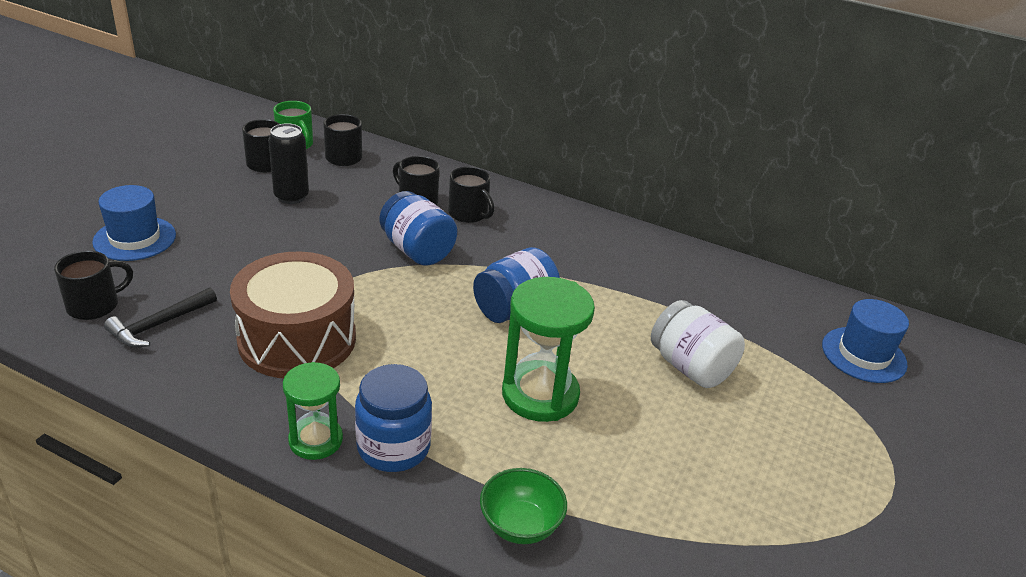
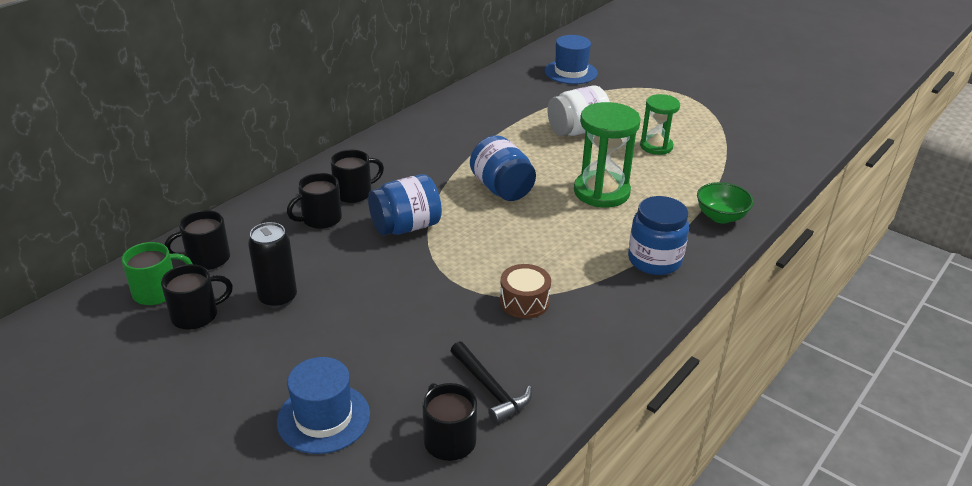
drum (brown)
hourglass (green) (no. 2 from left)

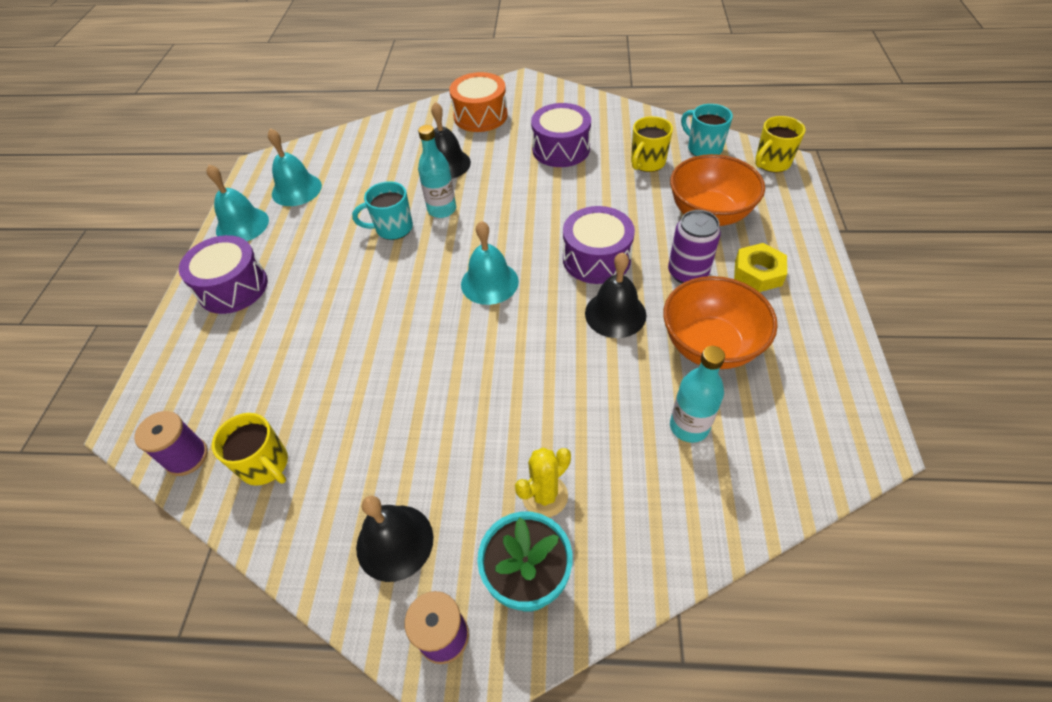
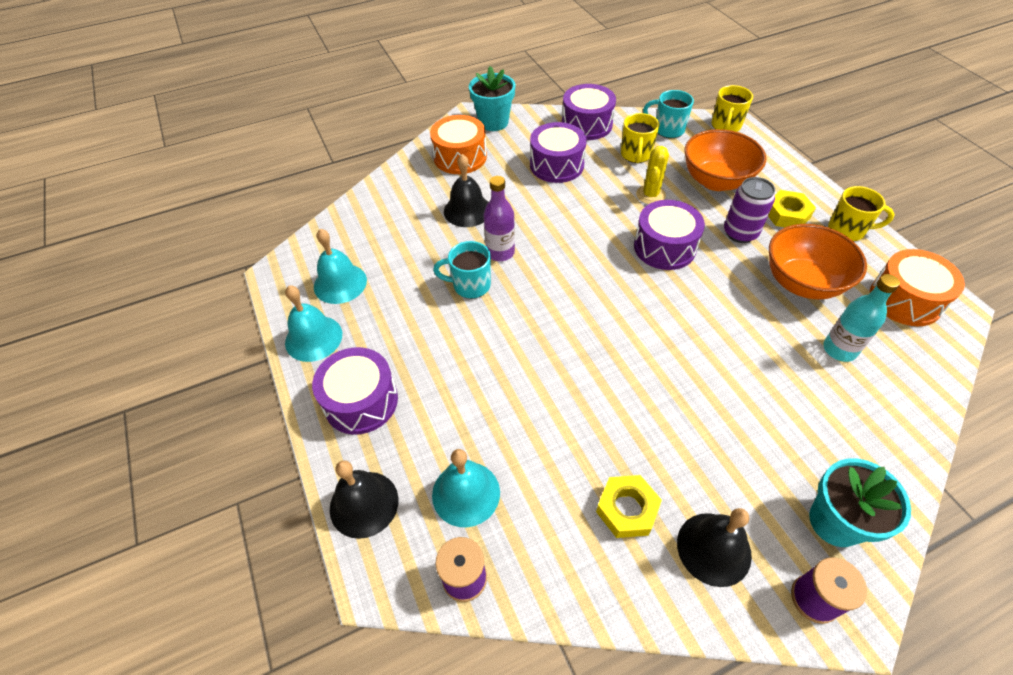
bell (black) (no. 1 from left)
bell (turquoise) (no. 3 from left)
mug (turquoise) (no. 1 from left)
flower pot (turquoise) (no. 1 from left)
bottle (purple)
drum (purple) (no. 3 from left)
nut (yellow) (no. 1 from left)
cactus (yellow)
mug (yellow) (no. 3 from left)
drum (orange) (no. 2 from left)

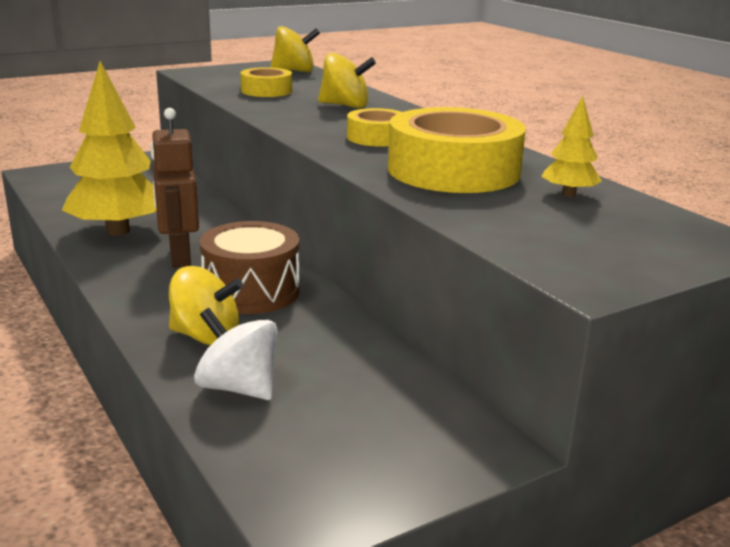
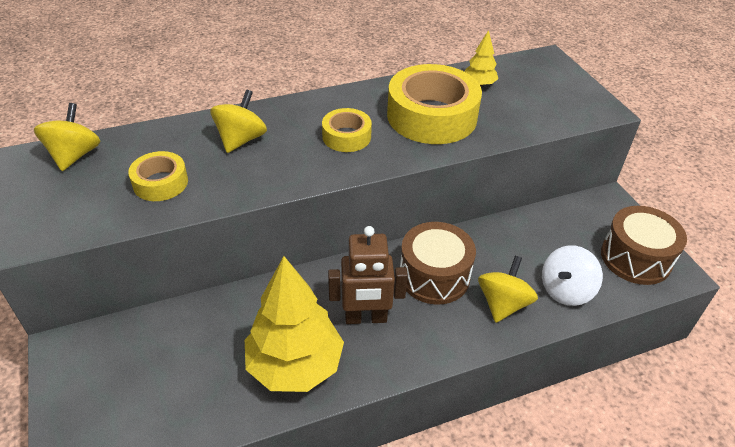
drum (brown) (no. 2 from left)

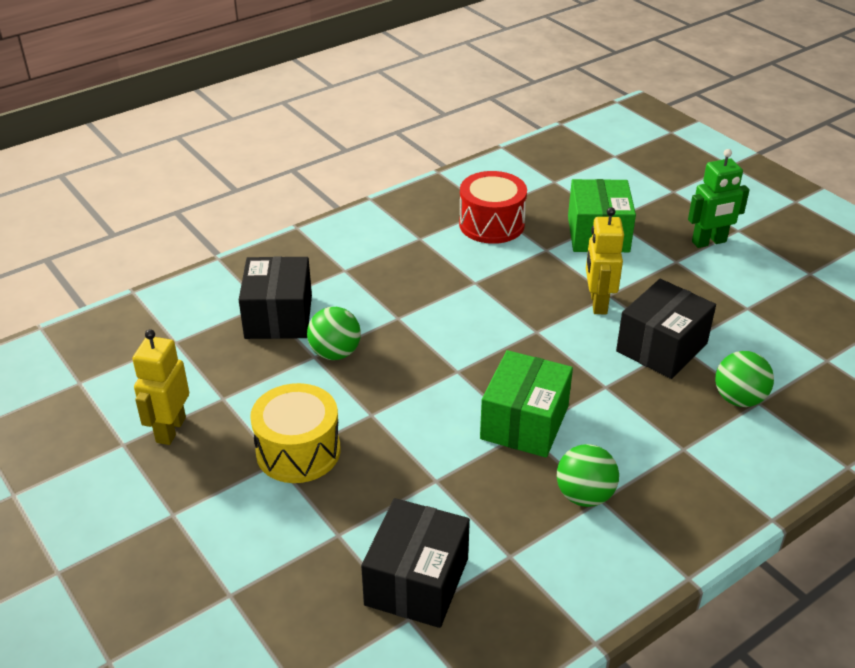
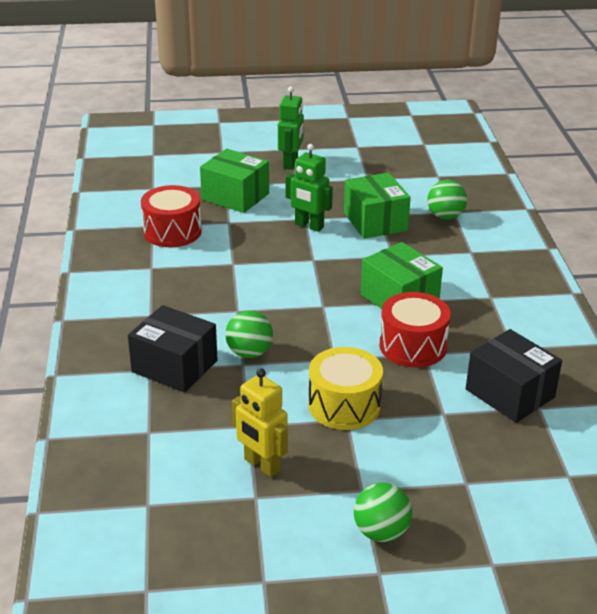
robot (green) (no. 2 from left)
box (green) (no. 2 from left)
ball (green) (no. 2 from left)
drum (red) (no. 2 from left)

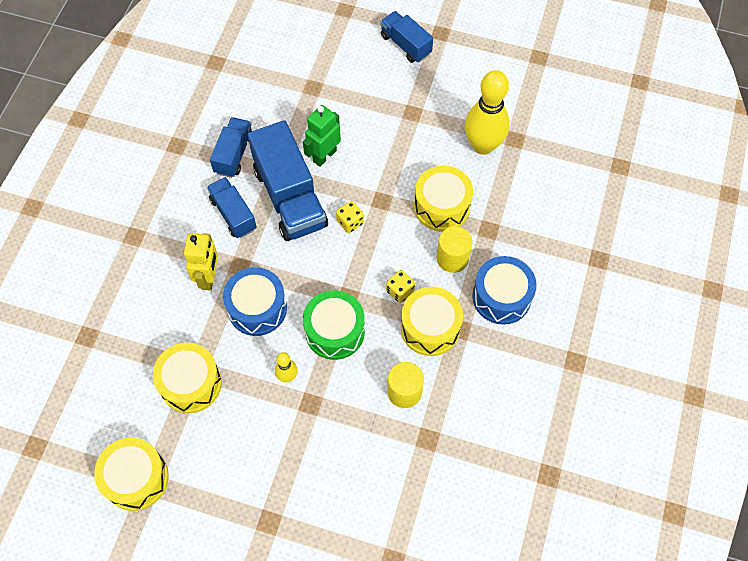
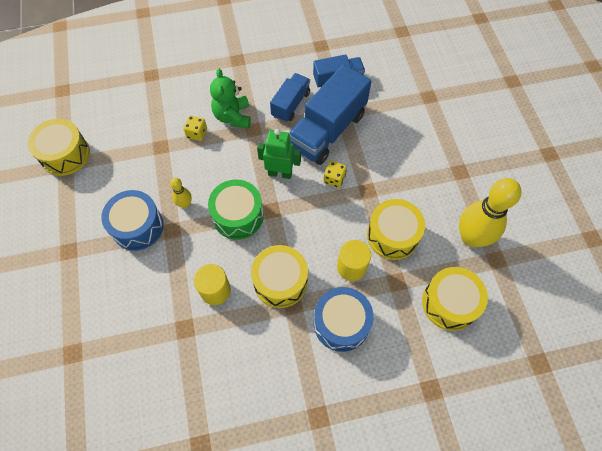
drum (blue) (no. 1 from left)
dice (yellow) (no. 1 from left)
teddy bear (green)
robot (green)
drum (yellow) (no. 4 from left)
truck (blue) (no. 4 from left in the first image)

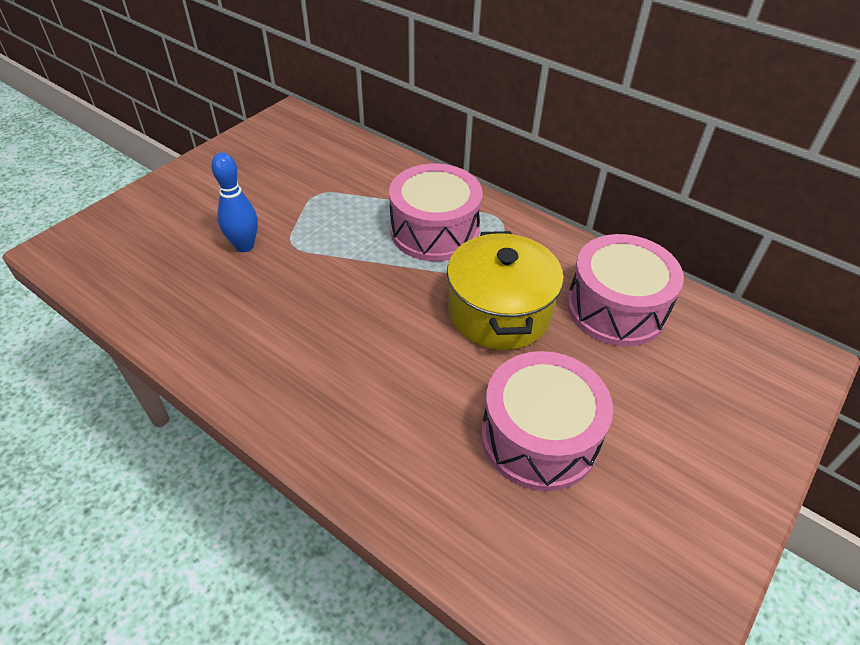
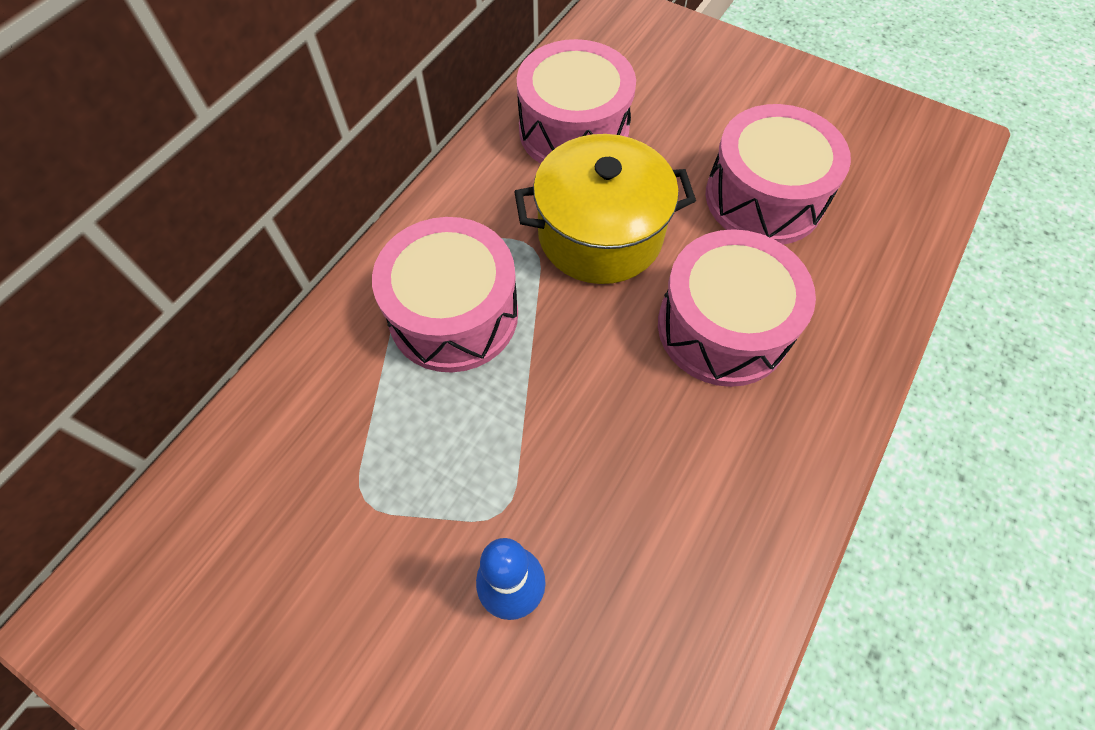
drum (pink) (no. 3 from left)

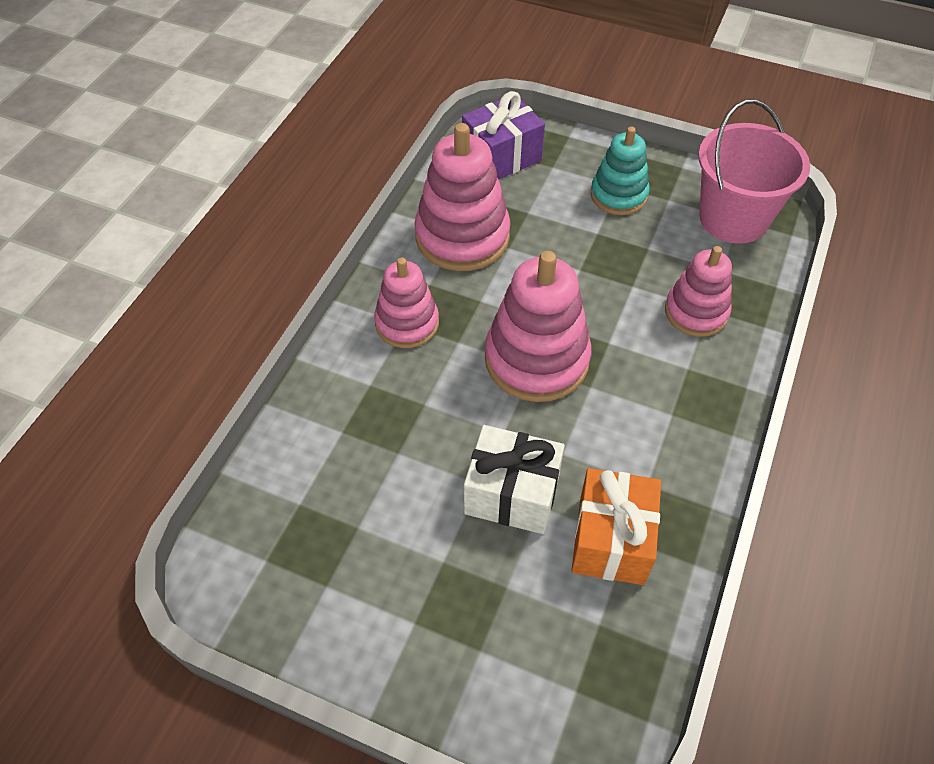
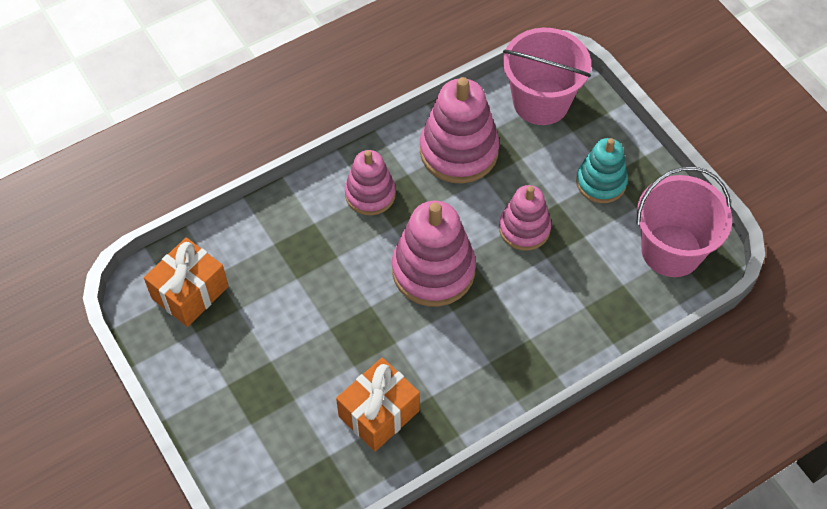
gift (orange) (no. 1 from left)
stacking toy (pink) (no. 4 from left)
bucket (pink) (no. 1 from left)
gift (white)

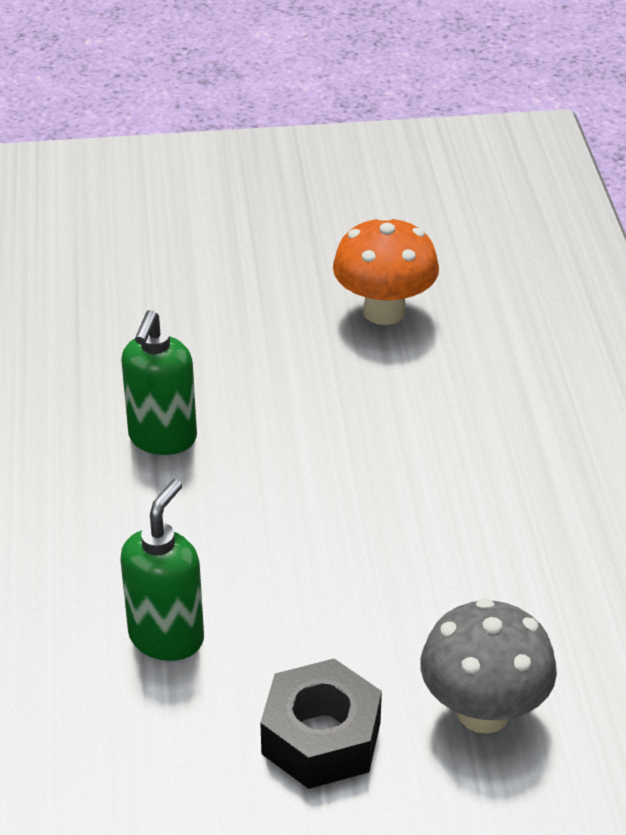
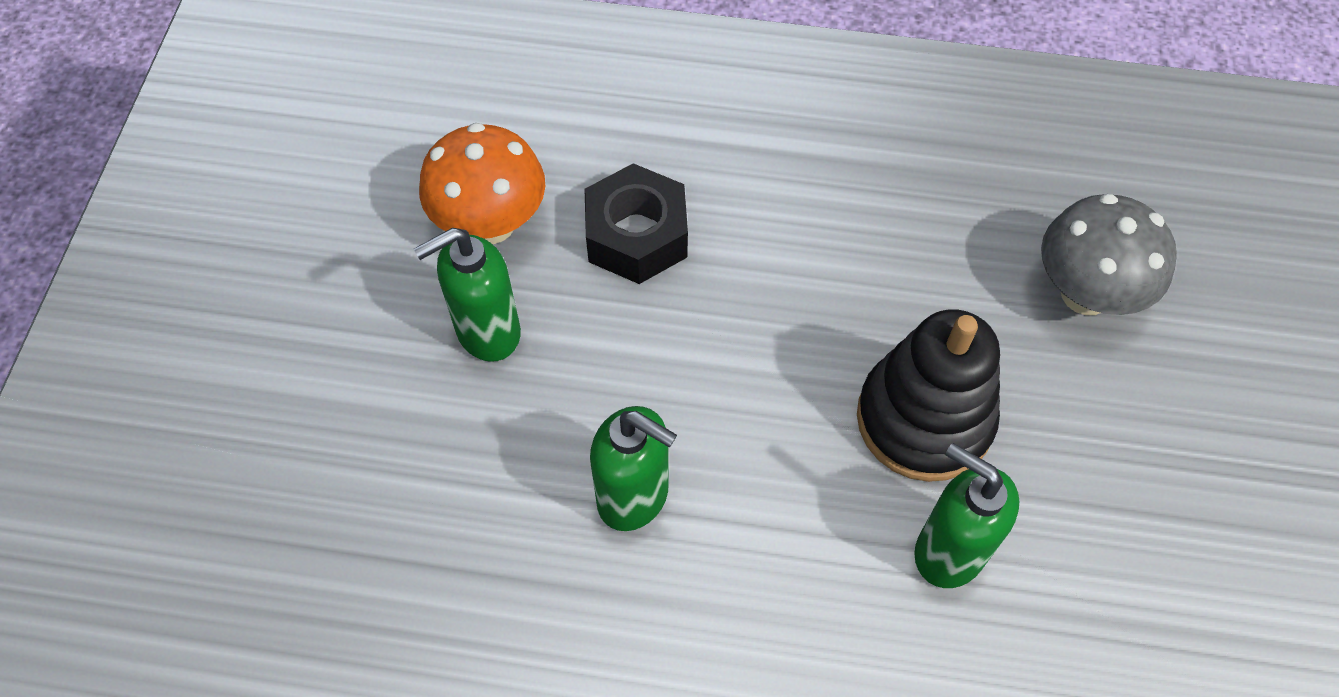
soap dispenser (green) (no. 1 from left)
nut (black)
stacking toy (black)

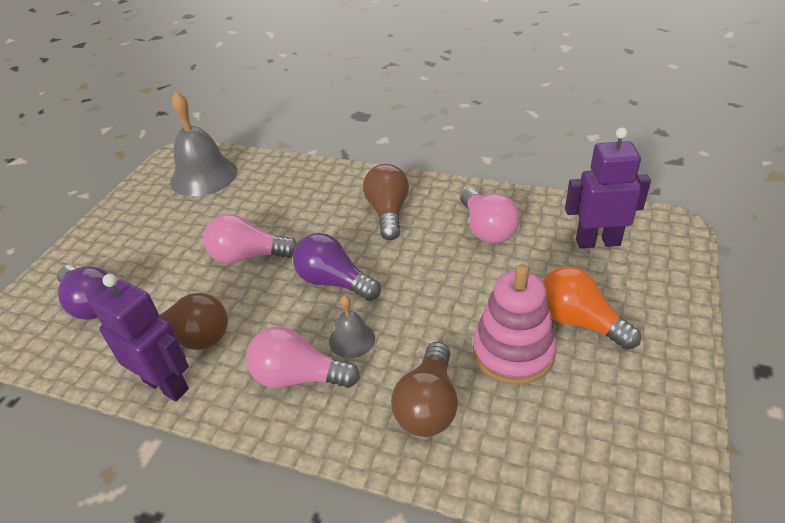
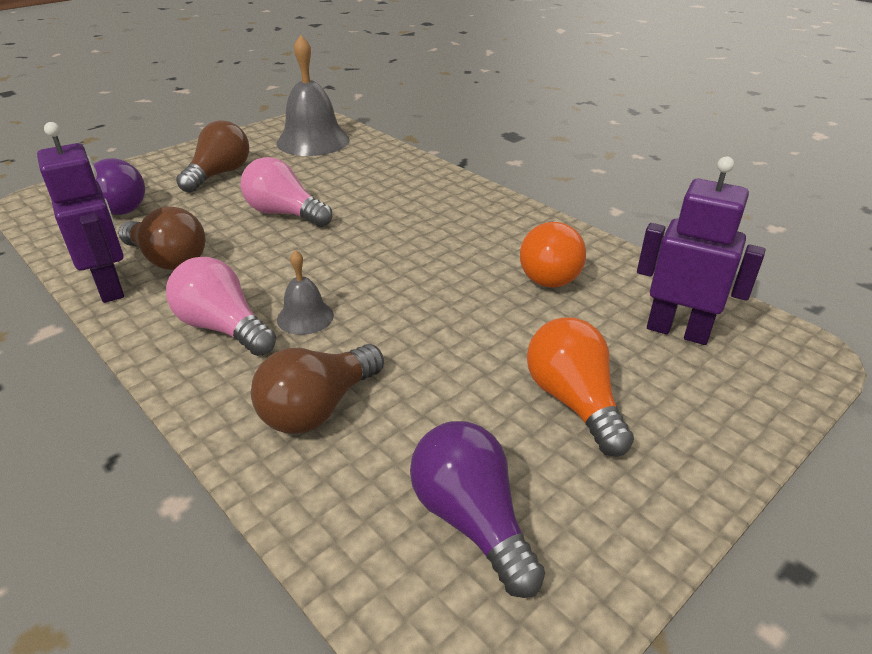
light bulb (brown) (no. 2 from left)
light bulb (purple) (no. 2 from left)
light bulb (orange) (no. 1 from left)
stacking toy (pink)

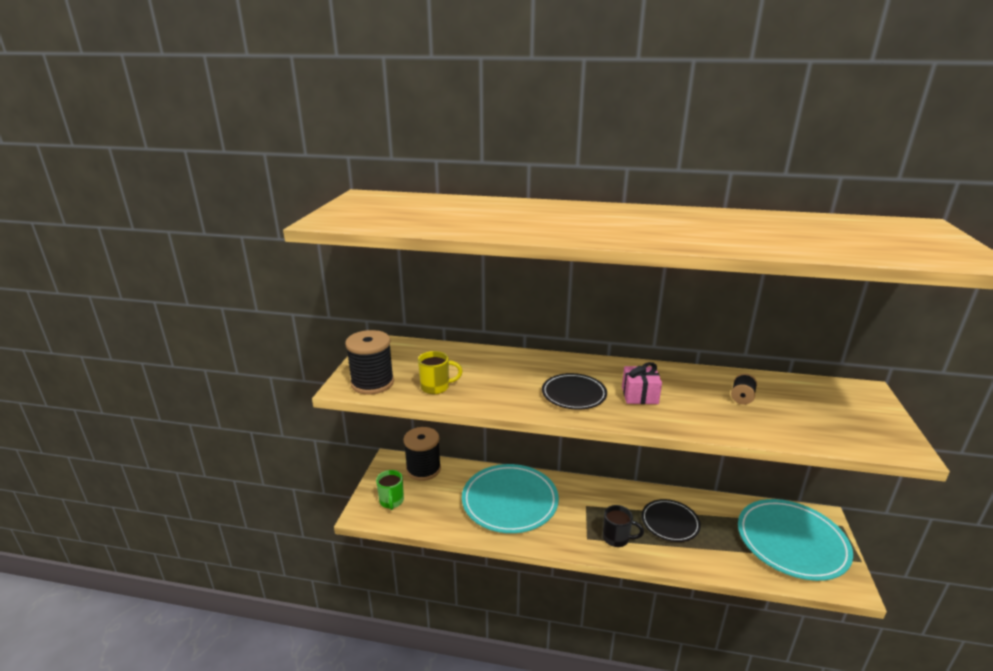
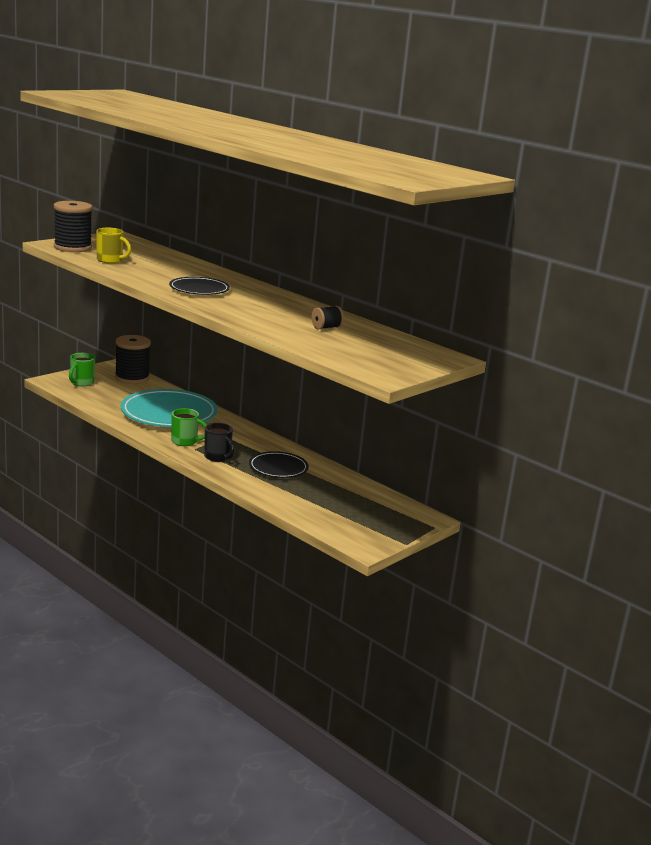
mug (green) (no. 2 from left)
gift (pink)
plate (turquoise) (no. 2 from left in the first image)

